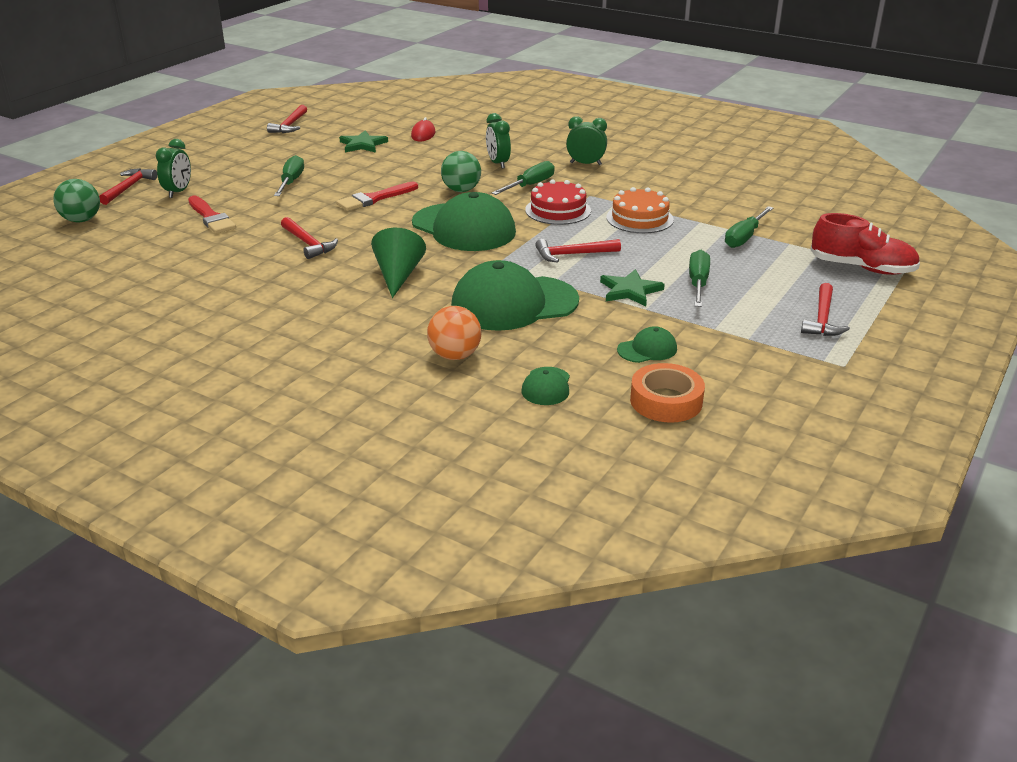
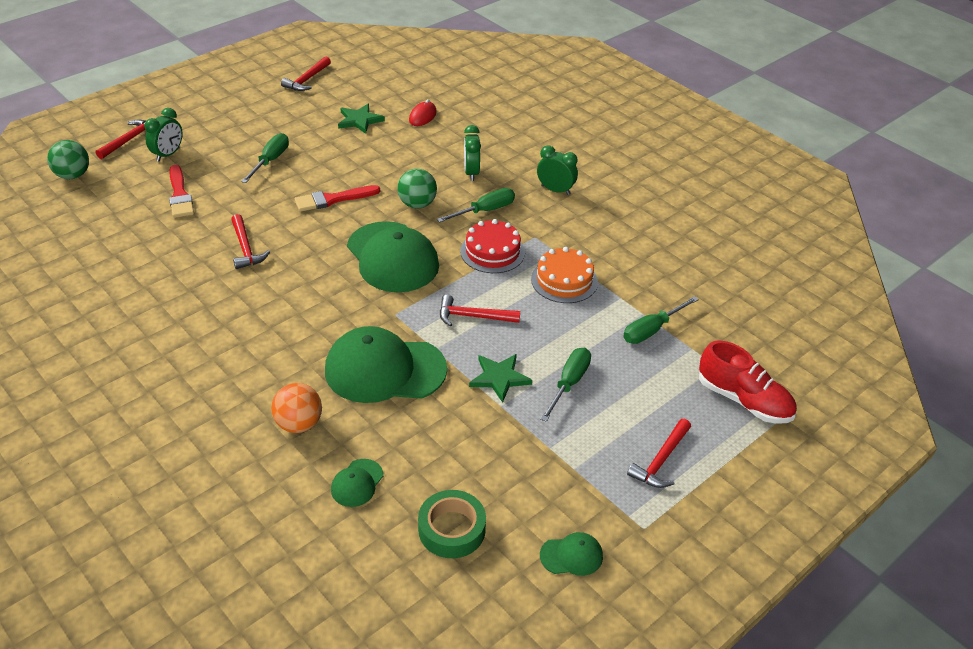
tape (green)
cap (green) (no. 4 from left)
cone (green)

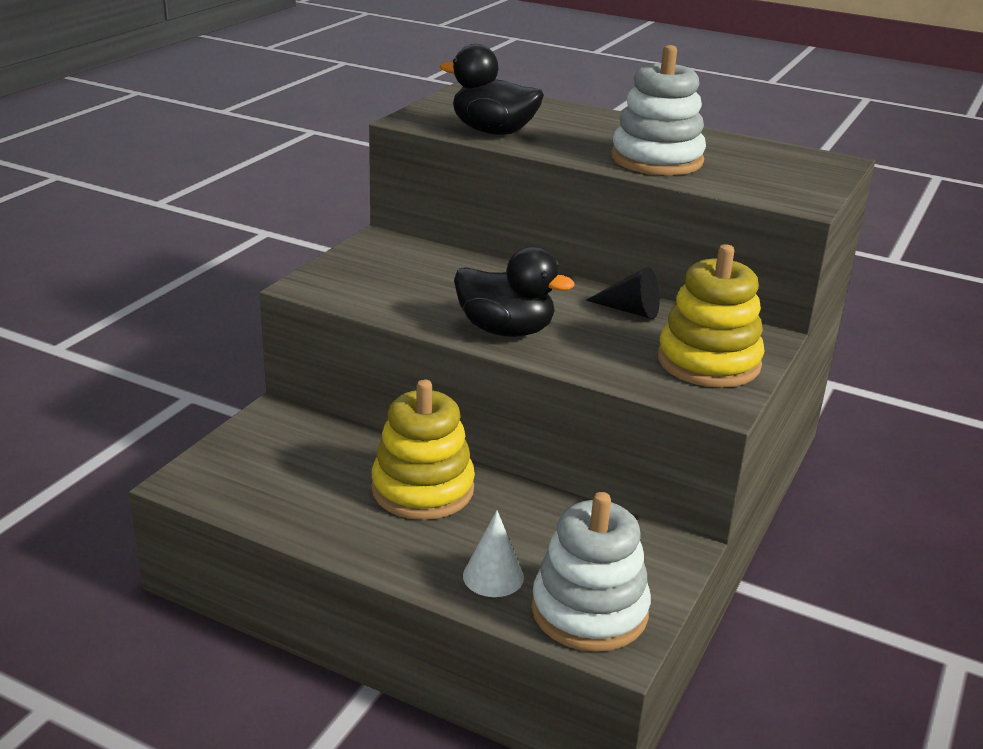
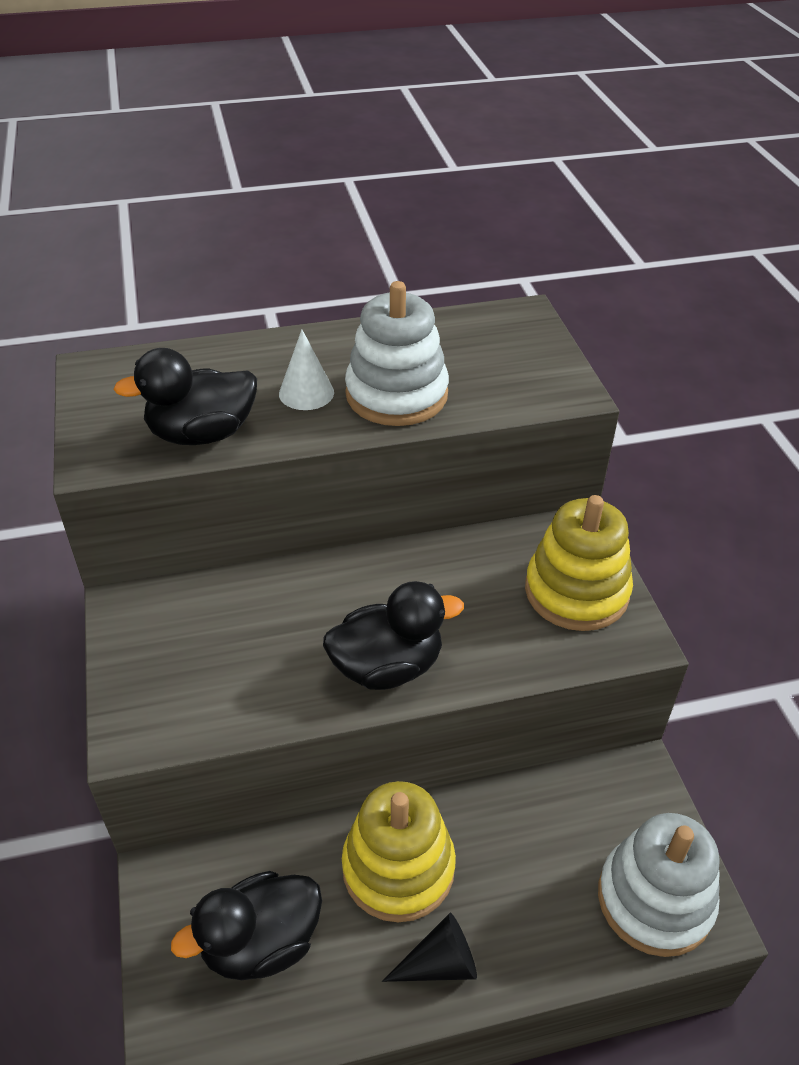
duck (black) (no. 2 from left)
cone (white)
cone (black)

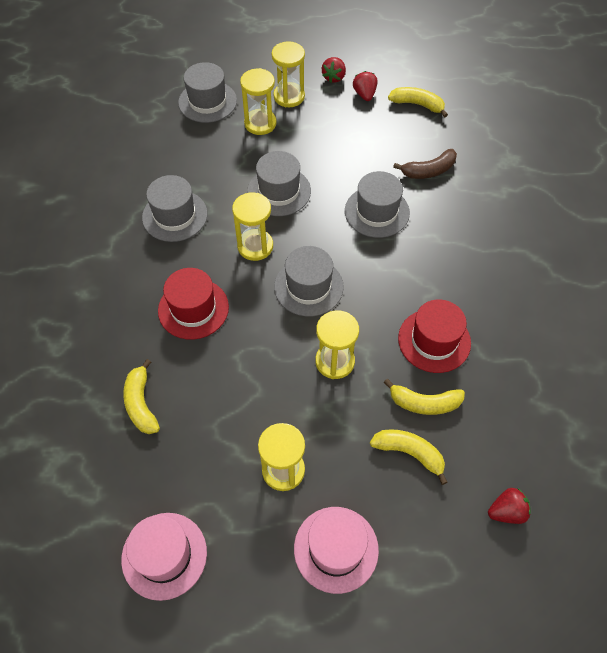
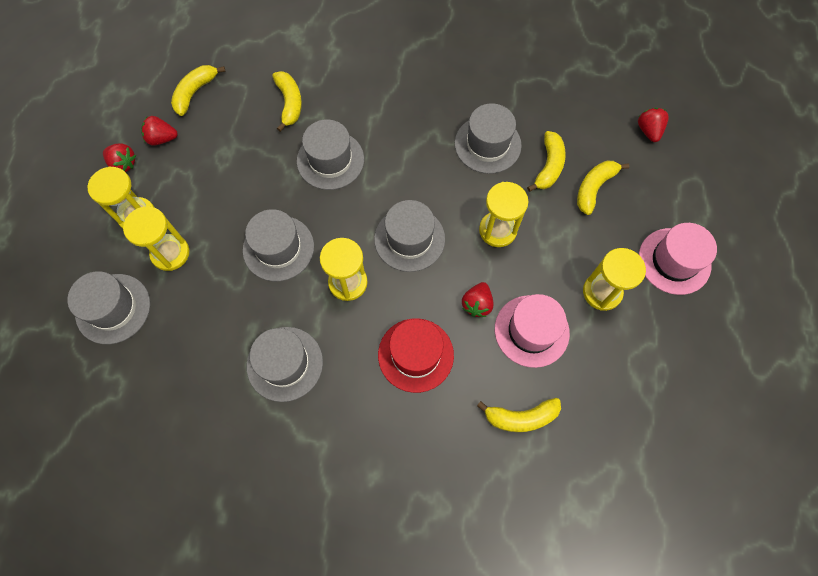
banana (yellow) (no. 2 from left)
hat (grey) (no. 6 from left)
strawberry (red) (no. 3 from left)
hat (pink) (no. 1 from left)

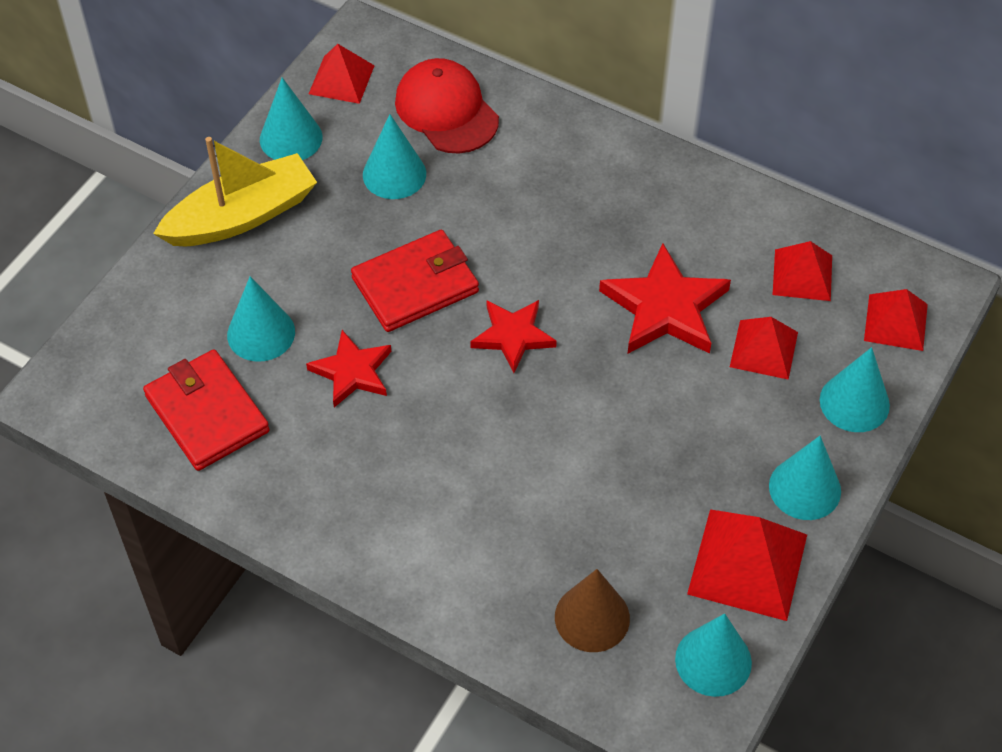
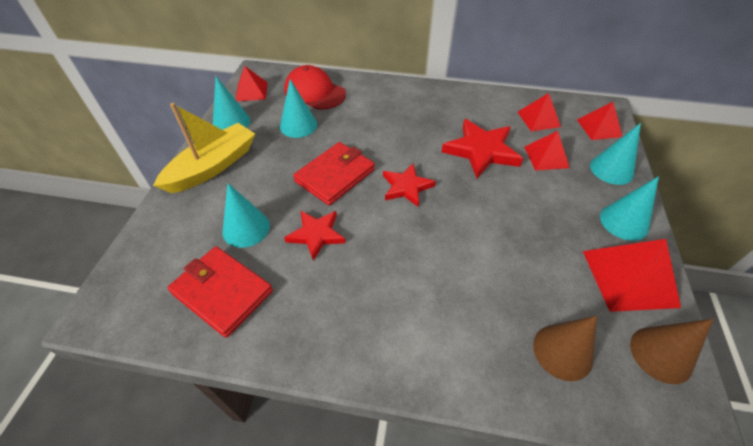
cone (brown) (no. 2 from left)

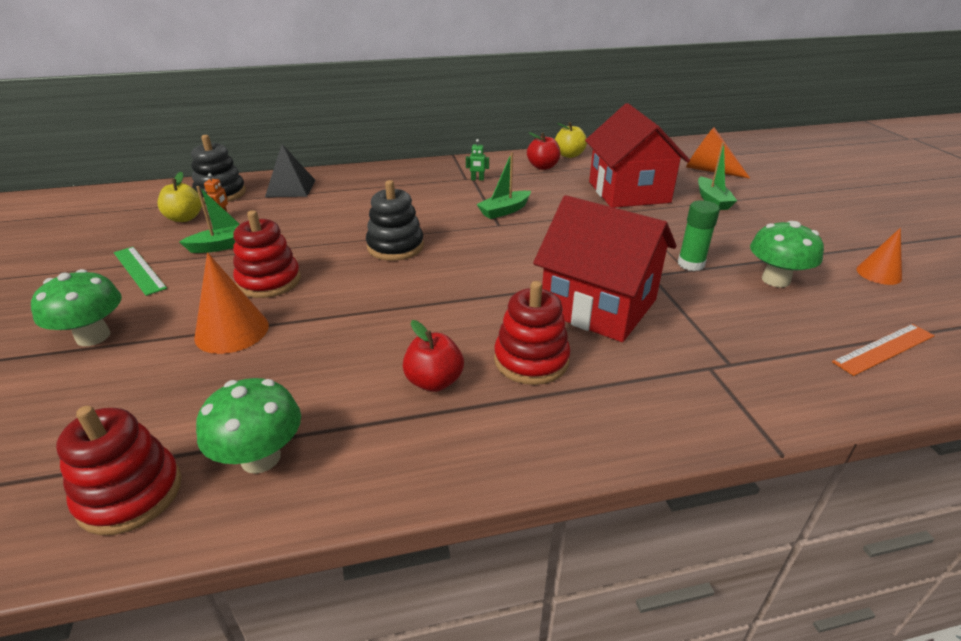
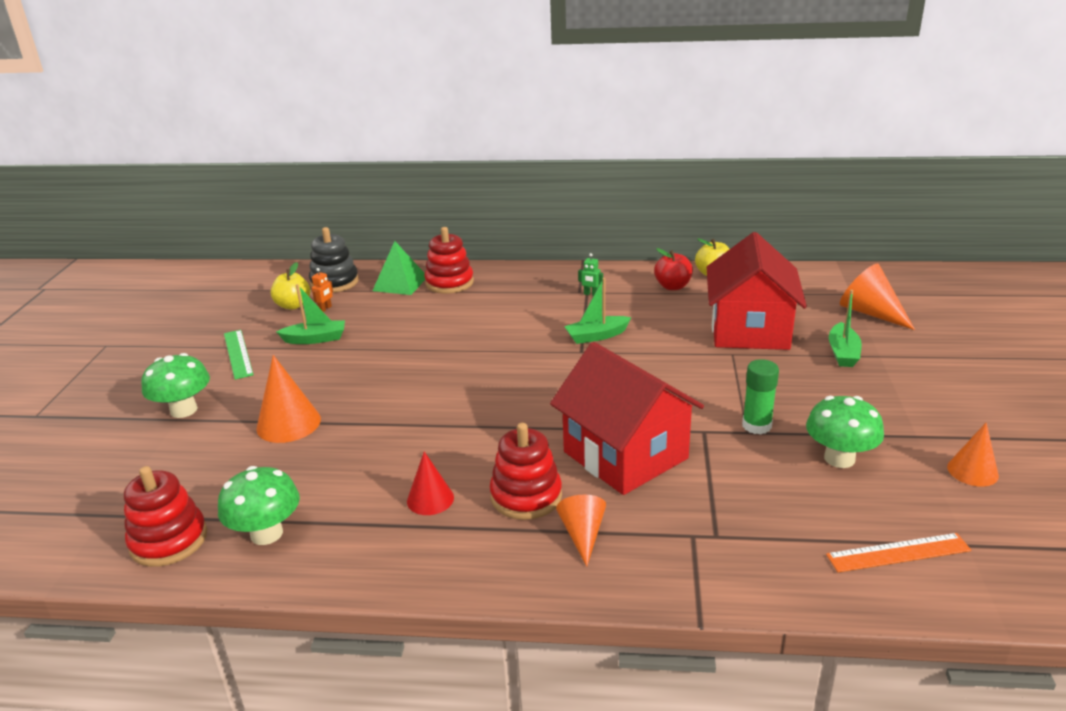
pyramid (green)
cone (red)
stacking toy (red) (no. 2 from left)
cone (orange) (no. 2 from left)
stacking toy (black) (no. 2 from left in the first image)

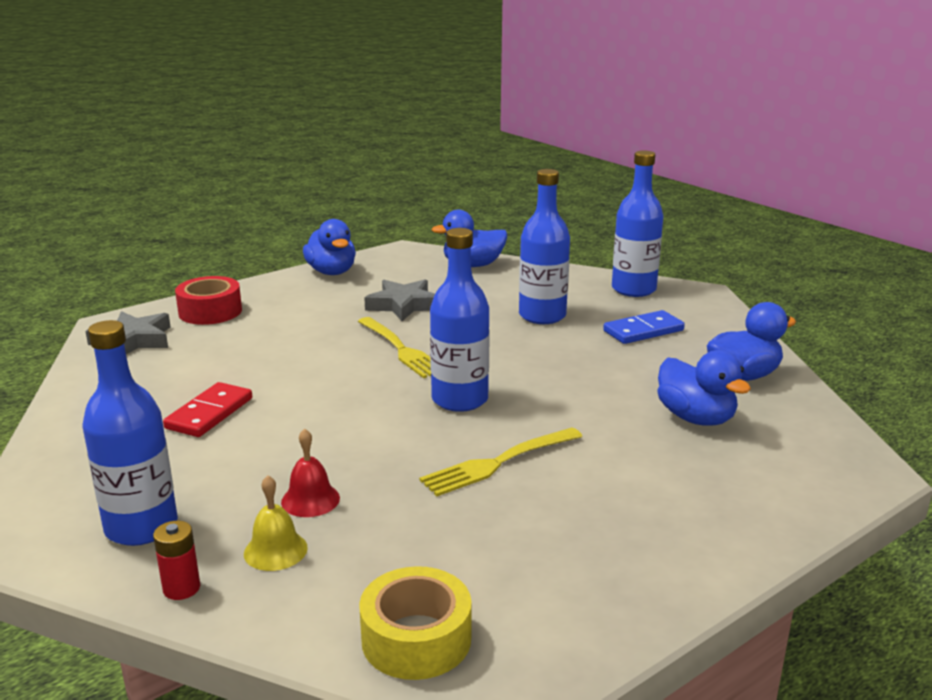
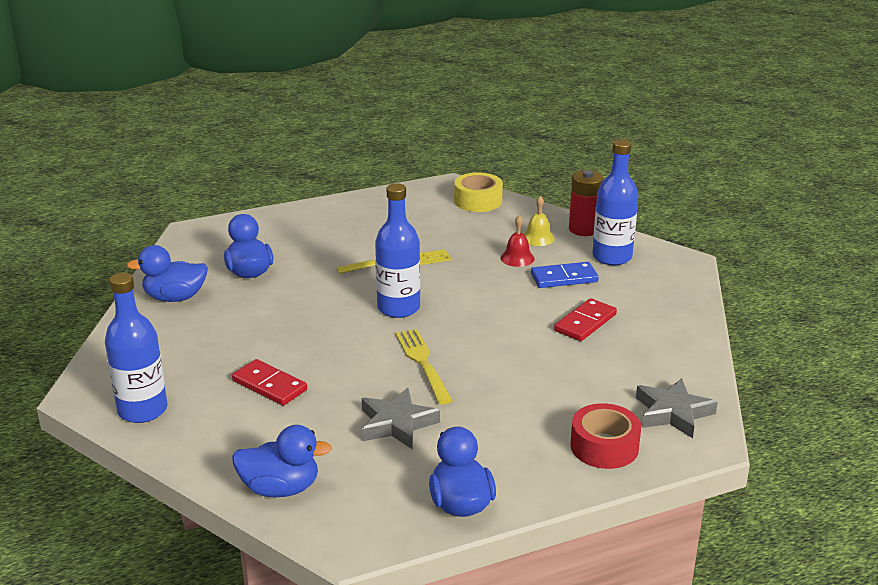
domino (red) (no. 1 from left)
domino (blue)
battery (red)

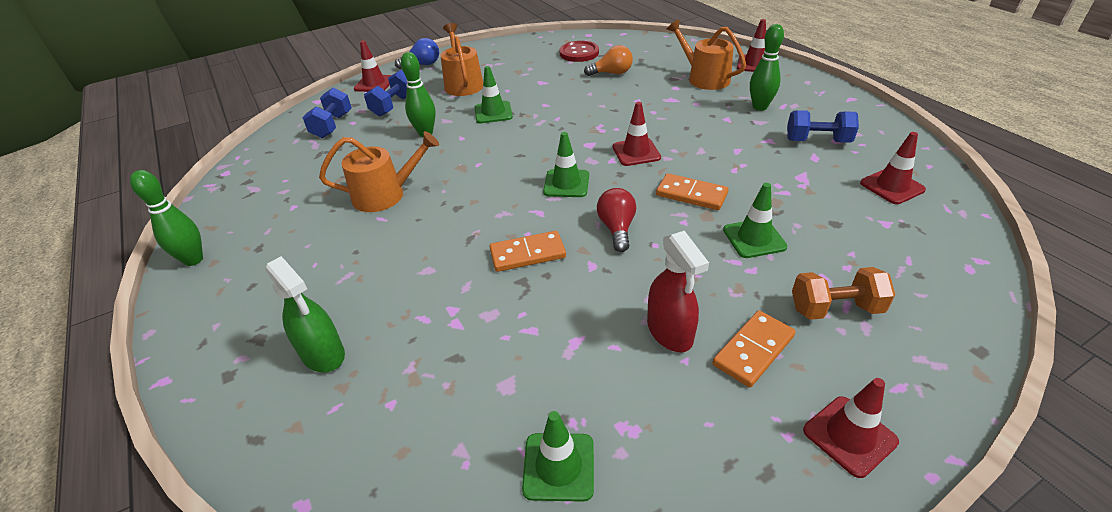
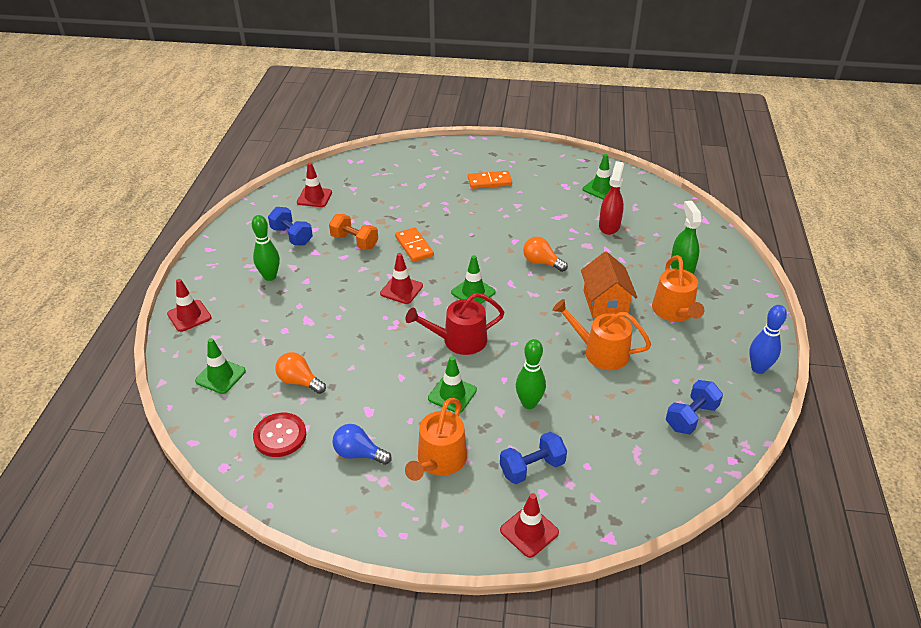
traffic cone (green) (no. 1 from left)
dumbbell (orange)
light bulb (blue)
watering can (red)
light bulb (orange) (no. 2 from left)
house (orange)
spray bottle (red)
watering can (orange) (no. 3 from left)
dumbbell (blue) (no. 3 from left)
bowling pin (blue)
light bulb (red)
traffic cone (red) (no. 4 from left in the first image)

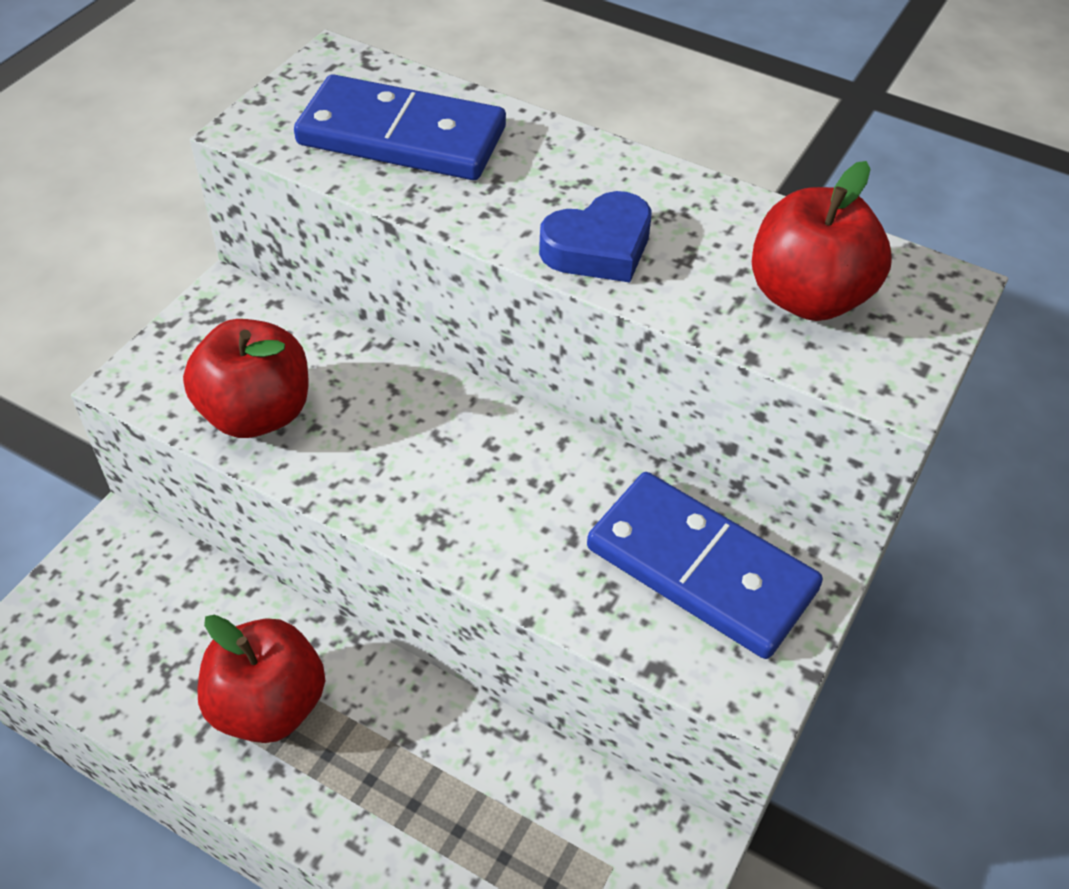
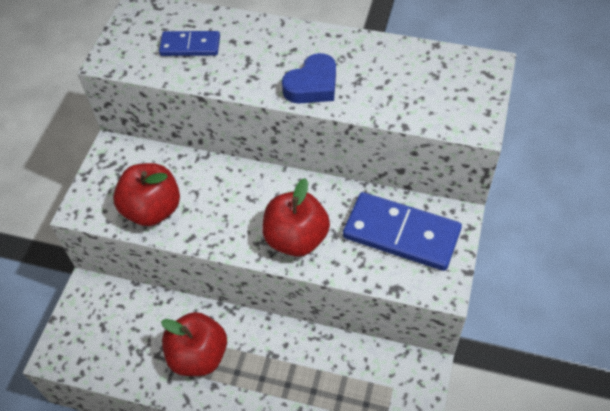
domino (blue) (no. 1 from left)
apple (red) (no. 3 from left)

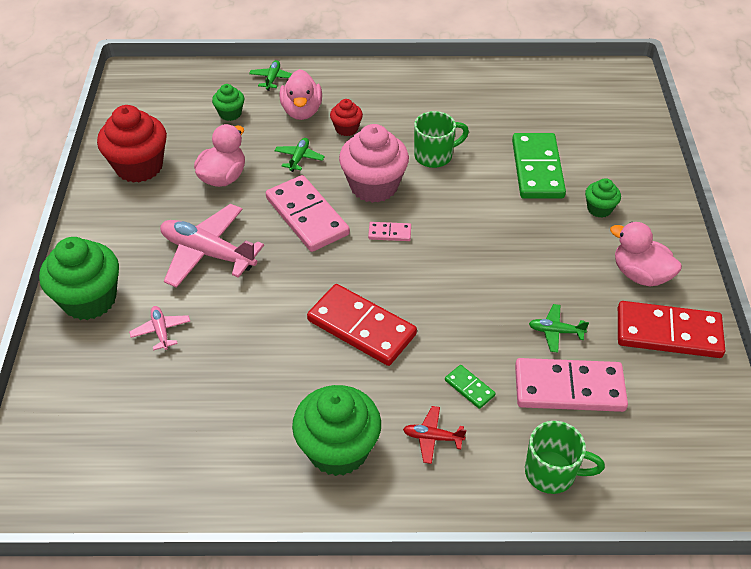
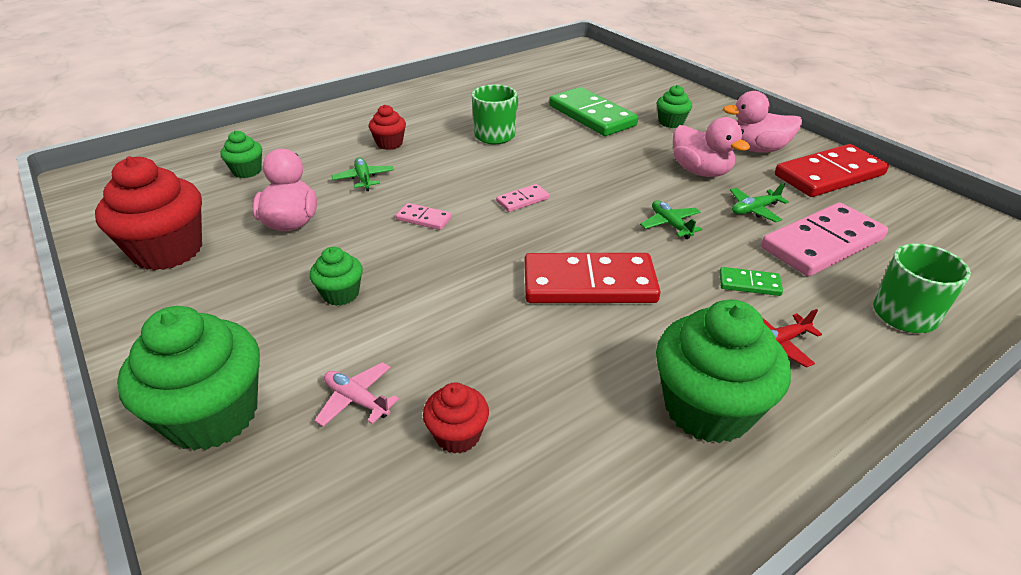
cupcake (green) (no. 3 from left)
domino (pink) (no. 1 from left)
cupcake (red) (no. 3 from left)
plane (green) (no. 2 from left)
duck (pink) (no. 2 from left)
cupcake (pink)

